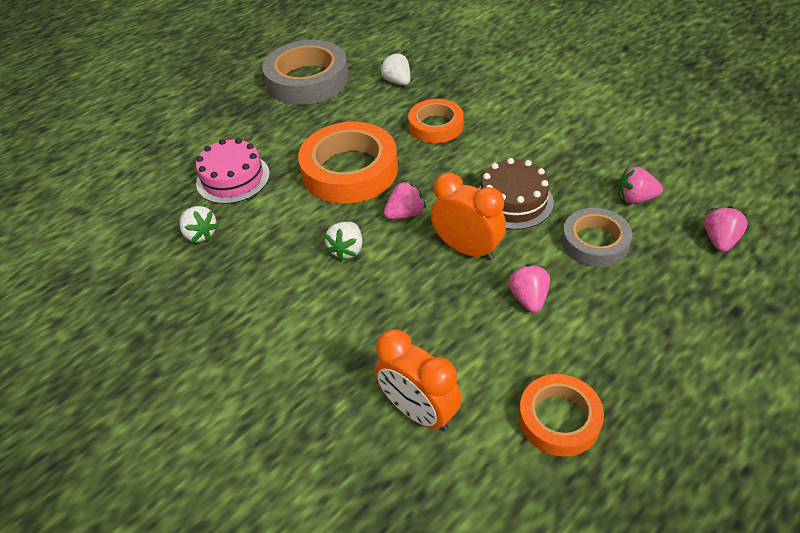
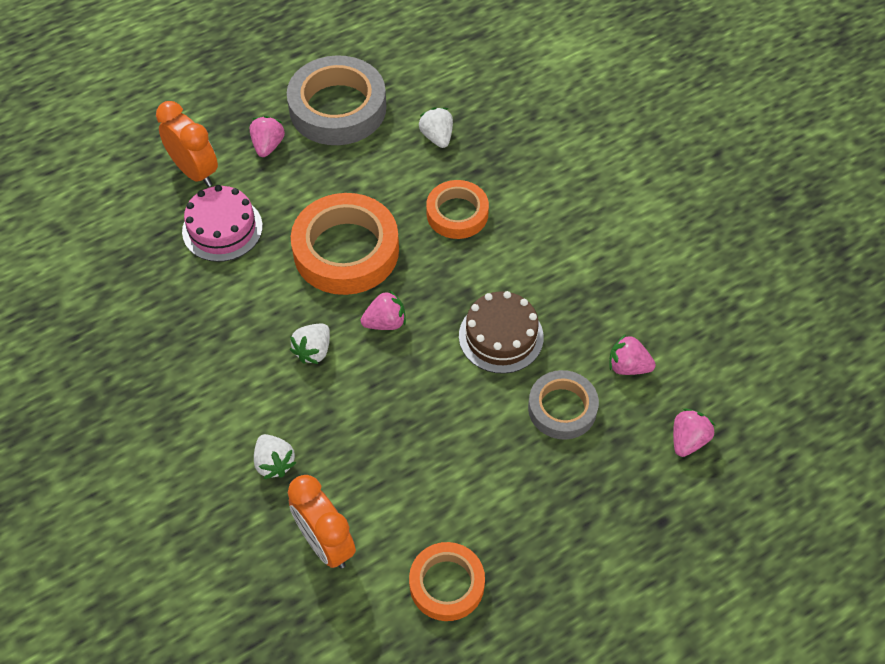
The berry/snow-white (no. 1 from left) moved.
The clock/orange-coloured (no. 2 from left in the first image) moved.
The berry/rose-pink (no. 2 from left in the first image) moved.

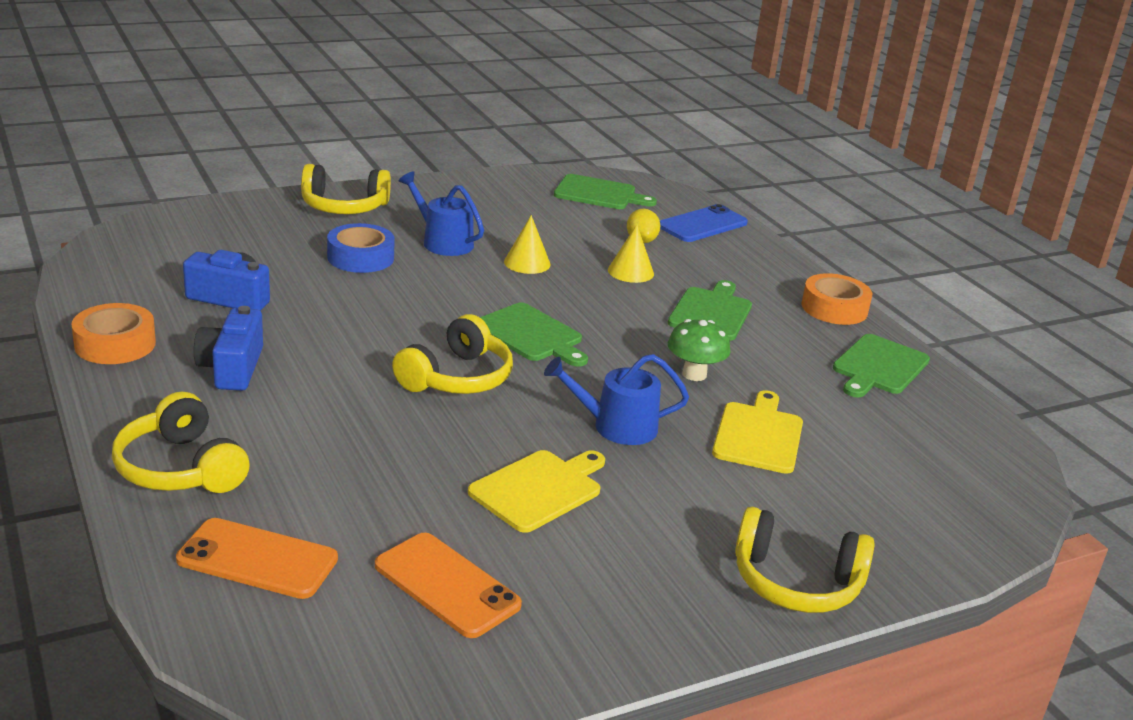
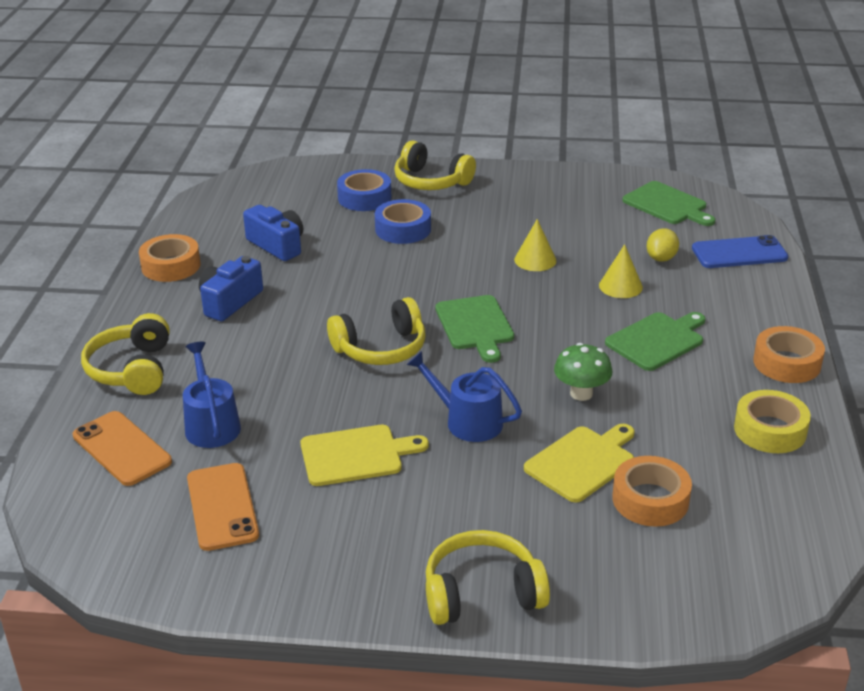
The sticky tape/royal blue (no. 1 from left) appeared.
The sticky tape/orange-coloured (no. 2 from left) appeared.
The watering pot/royal blue (no. 1 from left) moved.
The bread board/green (no. 4 from left) was replaced by the sticky tape/golden.
The over-ear headphones/golden (no. 4 from left) turned 120 degrees clockwise.

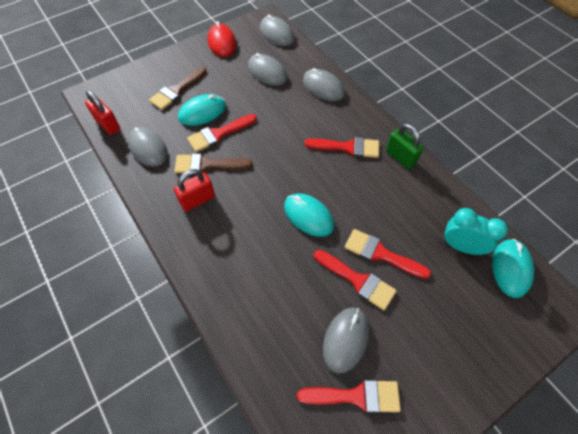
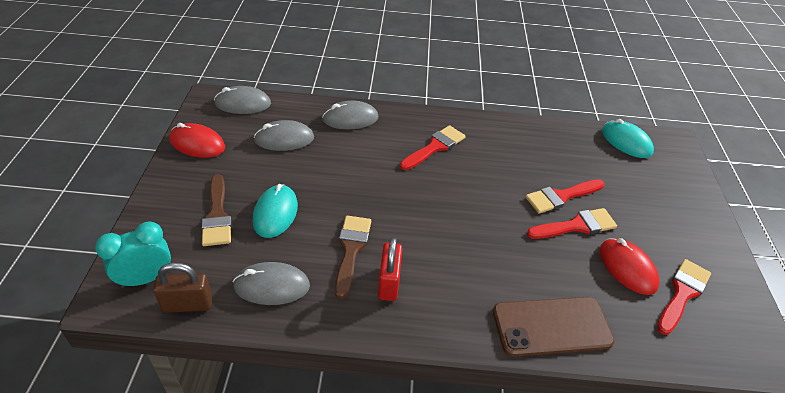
The brush/scarlet (no. 1 from left) disappeared.
The PC mouse/teal (no. 2 from left) disappeared.
The lock/green disappeared.
The phone/brown appeared.
The clock/teal moved.
The lock/scarlet (no. 1 from left) became the lock/brown.
The PC mouse/ash-grey (no. 5 from left) became the PC mouse/scarlet (no. 2 from left).
The brush/brown (no. 2 from left) turned 150 degrees clockwise.

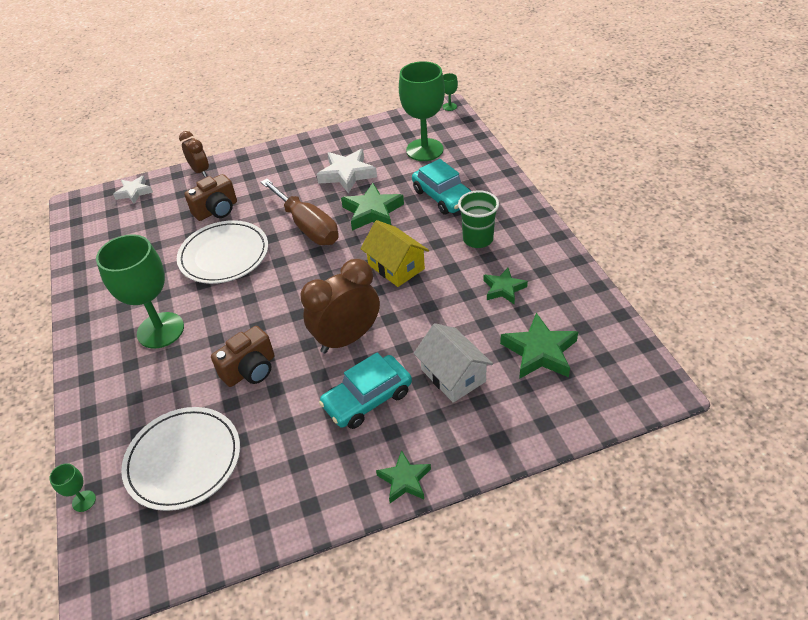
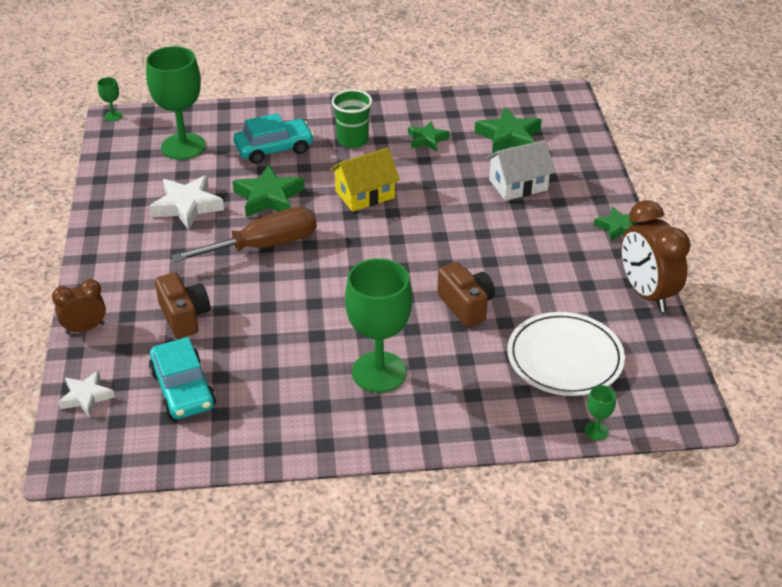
The flat dish/snow-white (no. 2 from left) disappeared.
The clock/brown (no. 2 from left) moved.
The automobile/teal (no. 1 from left) moved.

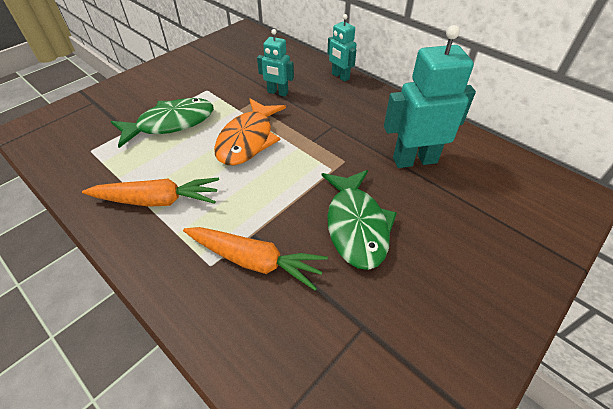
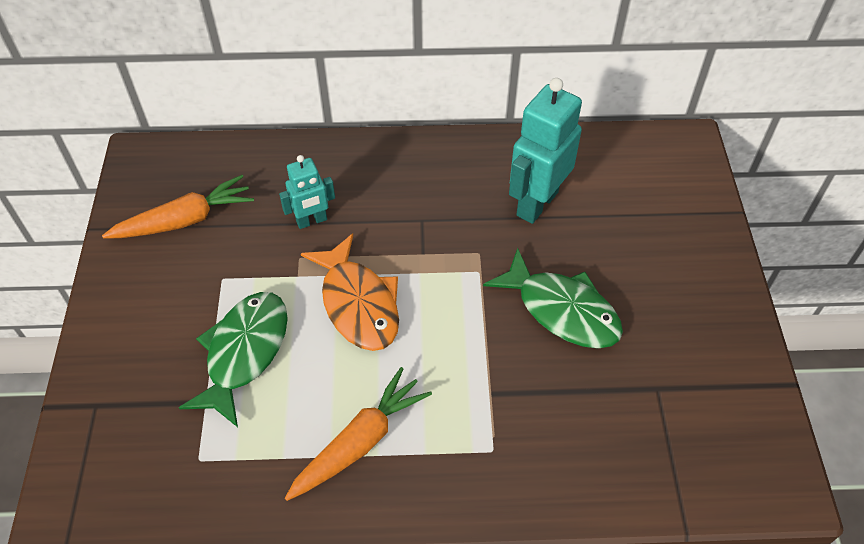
The robot figure/teal (no. 2 from left) disappeared.
The root vegetable/orange-coloured (no. 2 from left in the first image) moved.

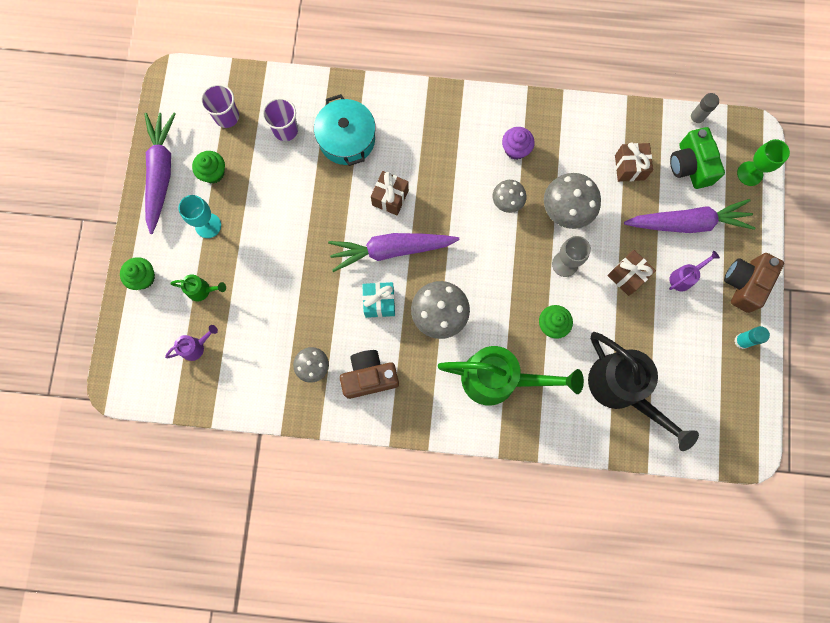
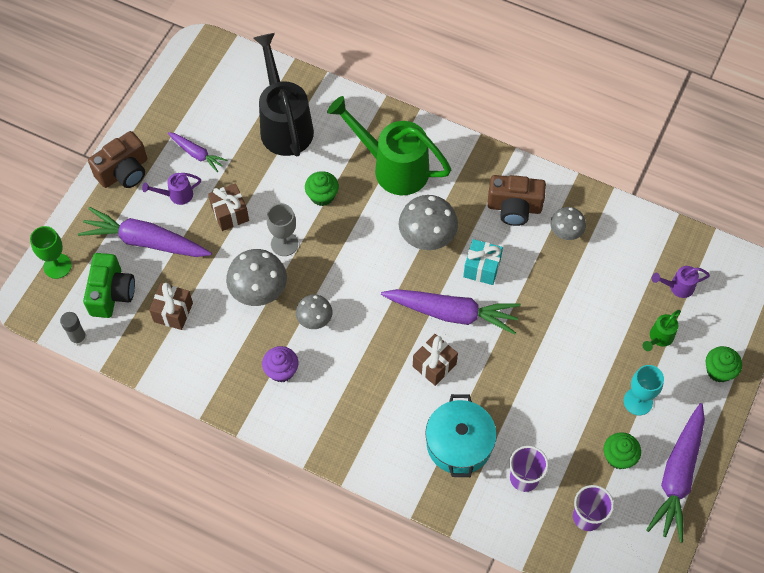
The glue stick/teal disappeared.
The root vegetable/royal purple (no. 2 from left) appeared.
The watering pot/green (no. 1 from left in the first image) turned 75 degrees counterclockwise.

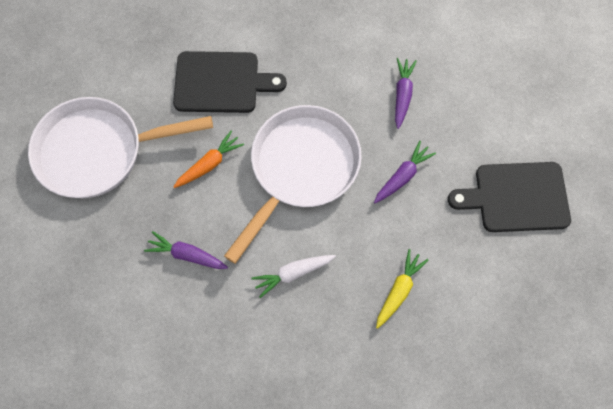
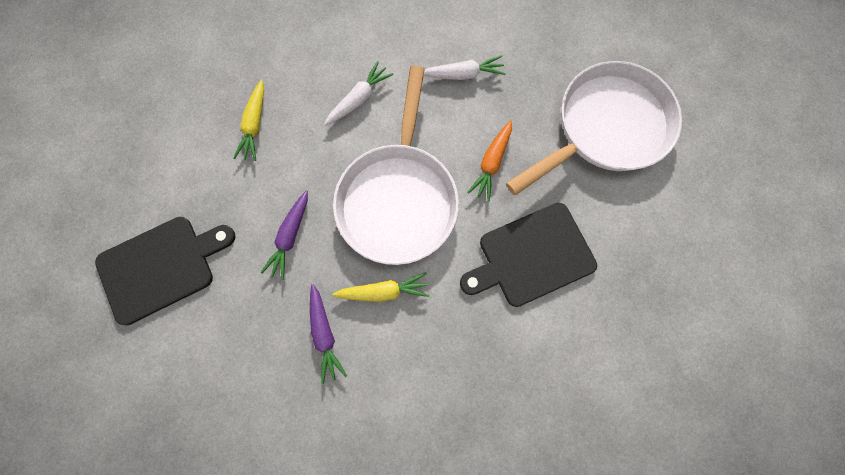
The root vegetable/golden (no. 2 from left) appeared.
The root vegetable/royal purple (no. 1 from left) became the root vegetable/snow-white (no. 2 from left).

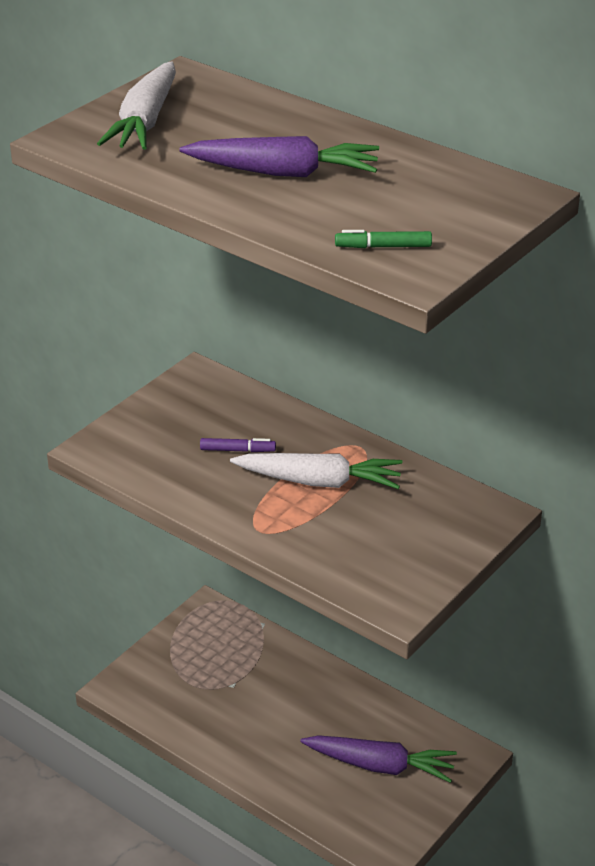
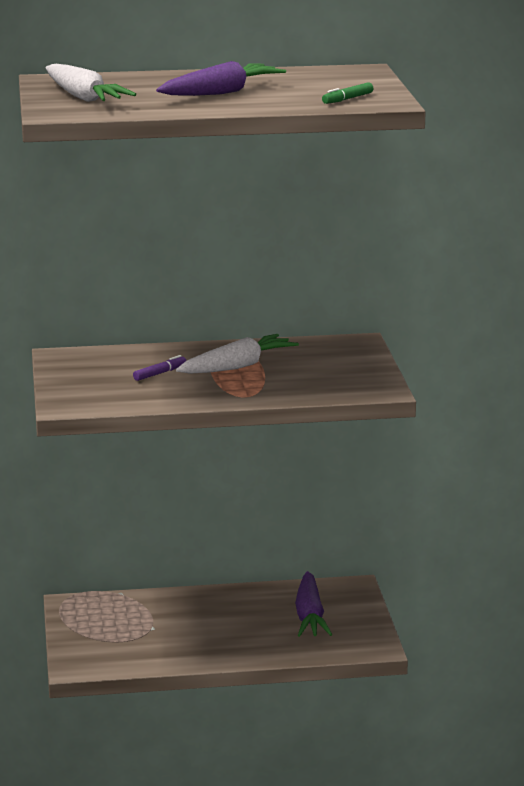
The root vegetable/royal purple (no. 2 from left) turned 120 degrees clockwise.

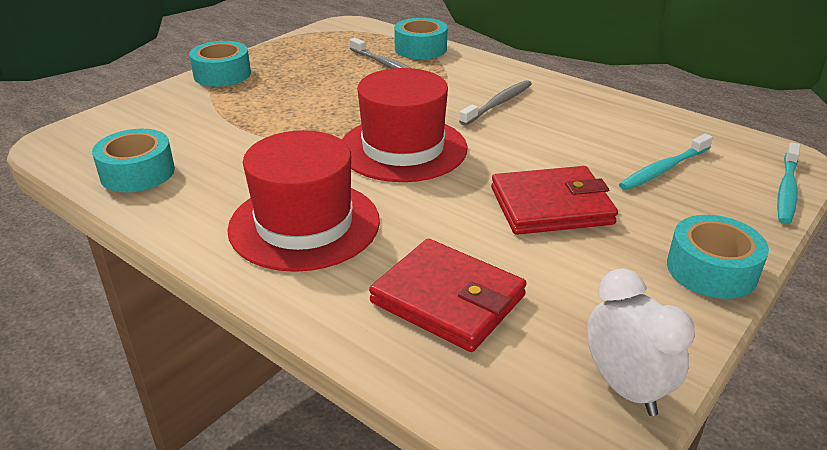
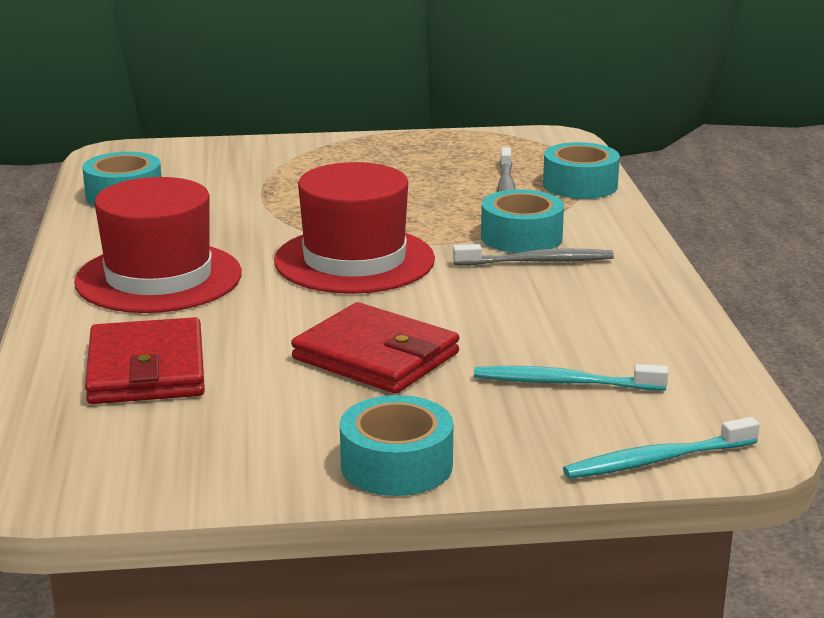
The clock/snow-white disappeared.
The sticky tape/teal (no. 2 from left in the first image) moved.

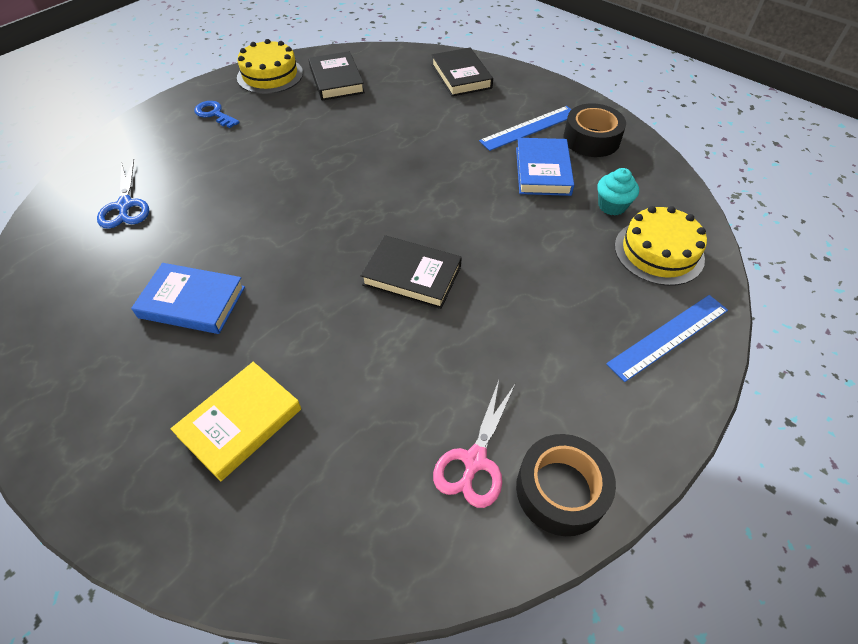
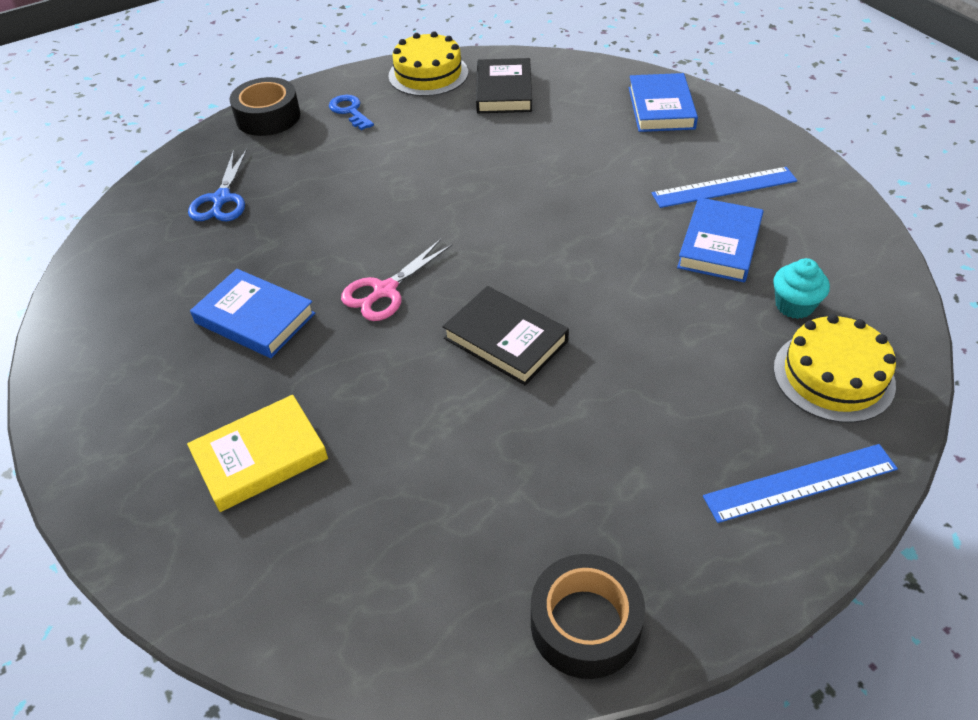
The shears/rose-pink moved.
The sticky tape/jet-black (no. 2 from left in the first image) moved.
The book/jet-black (no. 3 from left) became the book/royal blue (no. 2 from left).

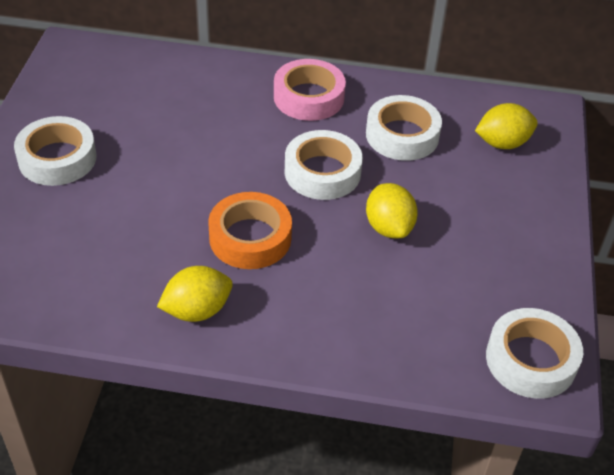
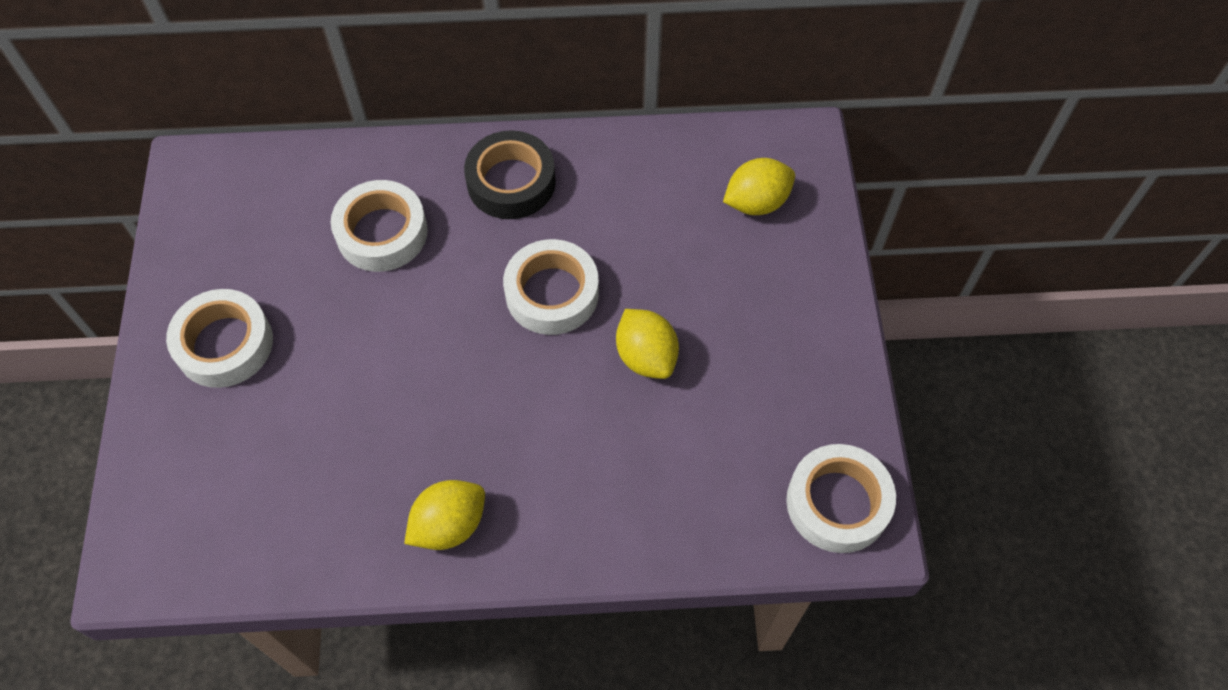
The sticky tape/orange-coloured disappeared.
The sticky tape/snow-white (no. 3 from left in the first image) moved.
The sticky tape/rose-pink became the sticky tape/jet-black.

